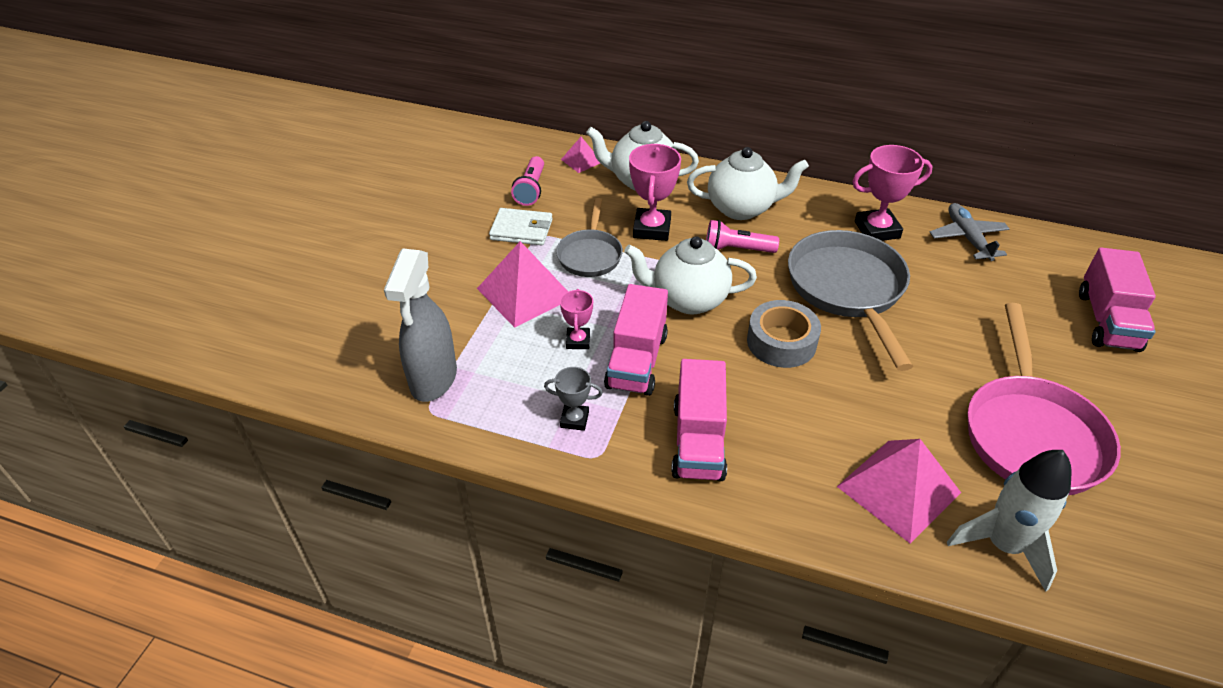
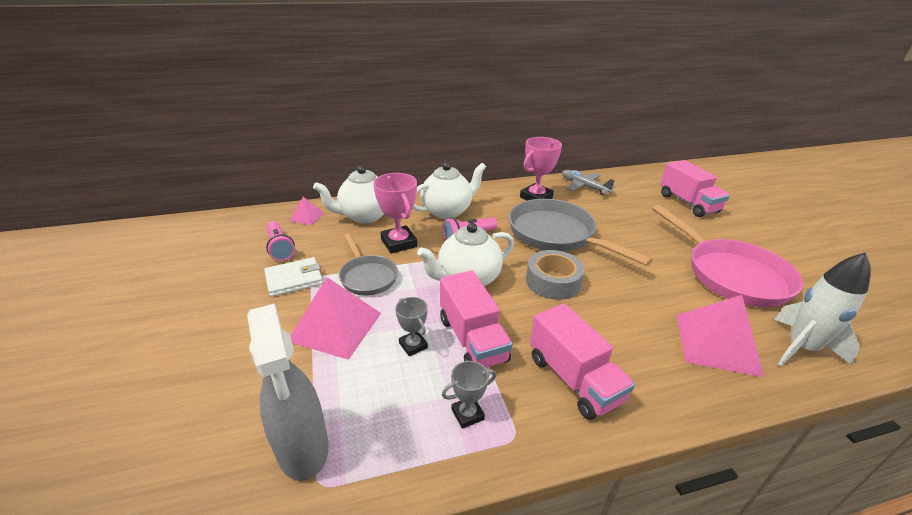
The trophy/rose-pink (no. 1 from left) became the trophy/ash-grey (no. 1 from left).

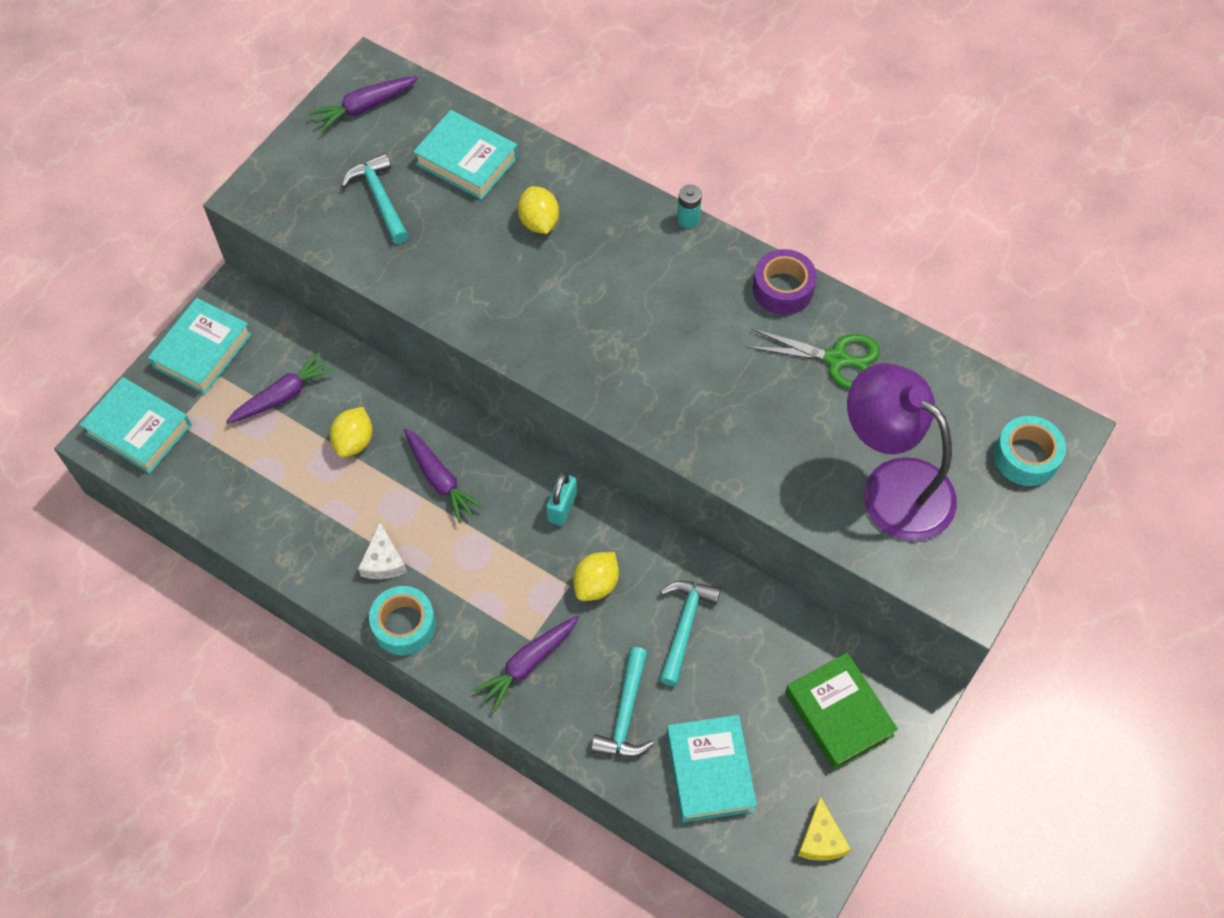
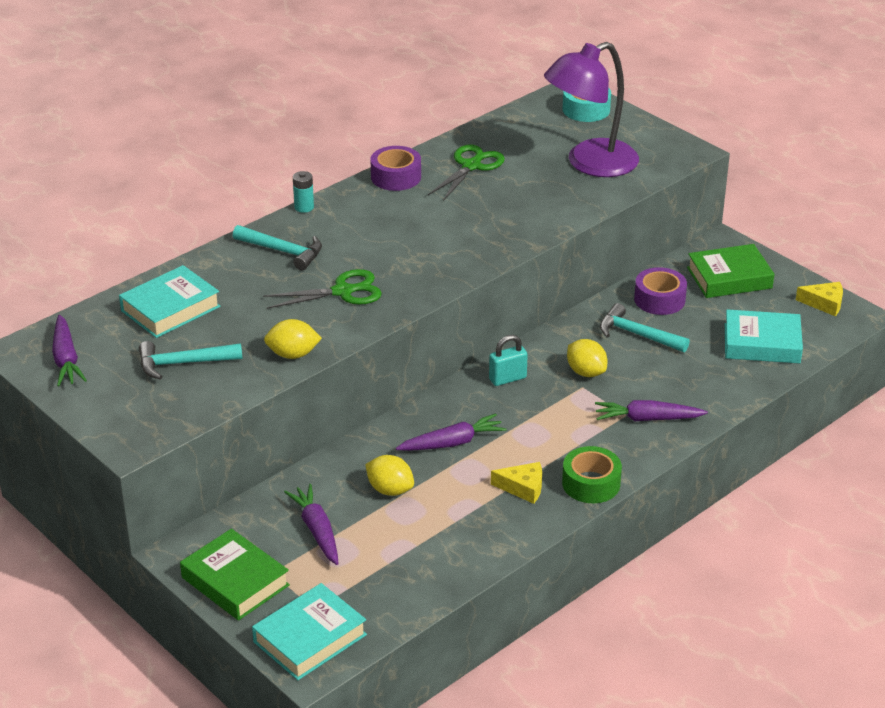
The shears/green (no. 1 from left) appeared.
The sticky tape/royal purple (no. 2 from left) appeared.
The toy lemon/golden (no. 2 from left in the first image) moved.
The carpenter's hammer/teal (no. 2 from left) moved.
The book/teal (no. 2 from left) became the book/green (no. 1 from left).
The piece of cheese/snow-white became the piece of cheese/golden (no. 1 from left).
The sticky tape/teal (no. 1 from left) became the sticky tape/green.
The root vegetable/royal purple (no. 4 from left) turned 120 degrees clockwise.
The lock/teal turned 60 degrees counterclockwise.

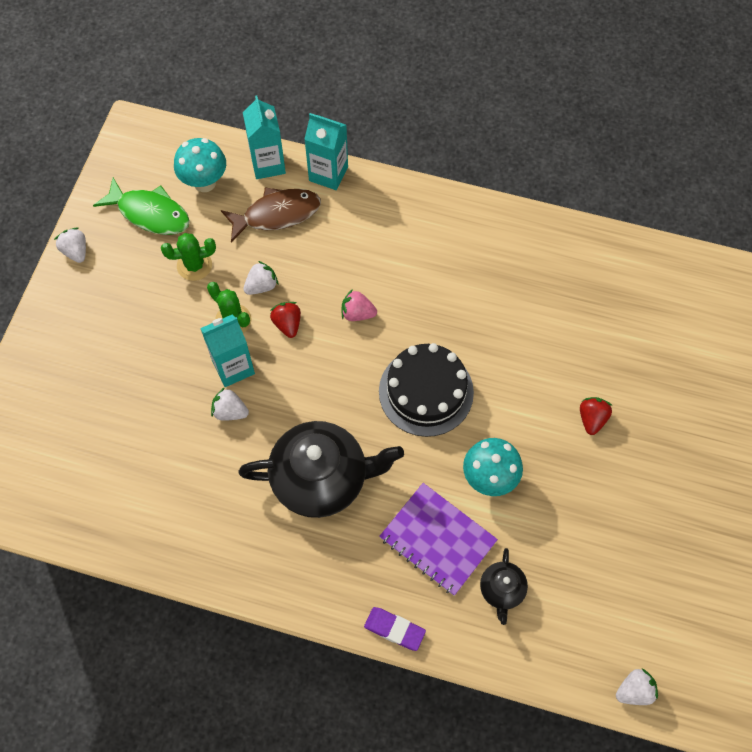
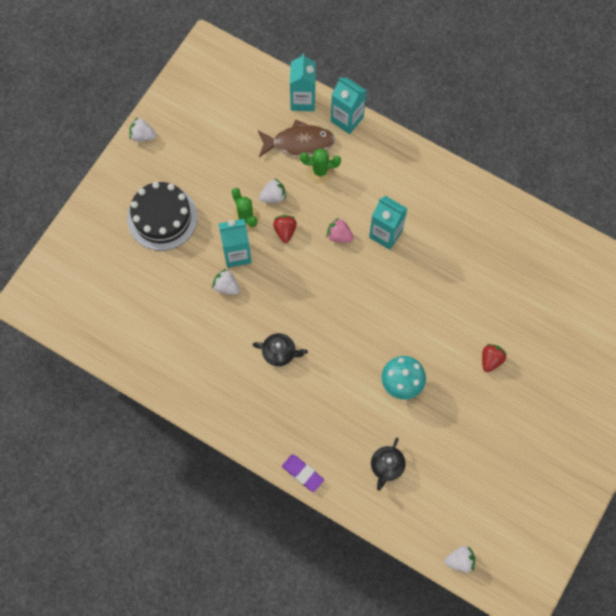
The fish figure/green disappeared.
The mushroom/teal (no. 1 from left) disappeared.
The notebook/royal purple disappeared.
The juice carton/teal (no. 4 from left) appeared.
The saguaro cactus/green (no. 1 from left in the first image) moved.
The cake/jet-black moved.
The berry/snow-white (no. 1 from left) turned 60 degrees counterclockwise.
The china teapot/jet-black (no. 1 from left) changed to 0.47 times the size.

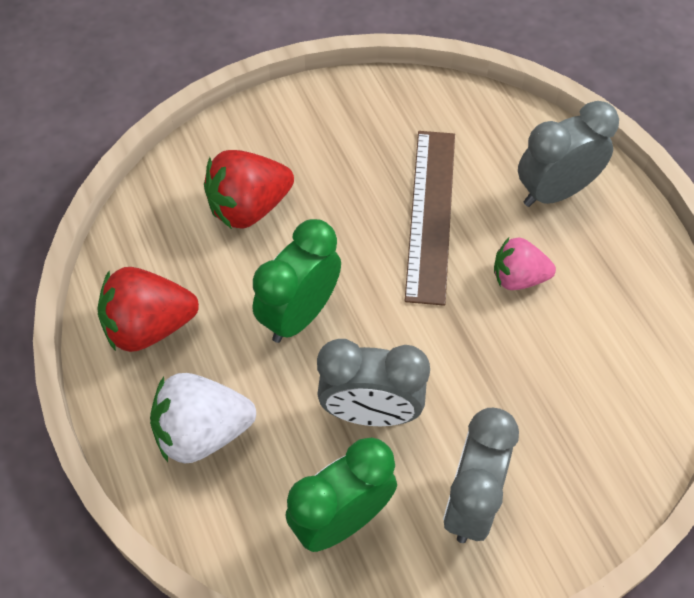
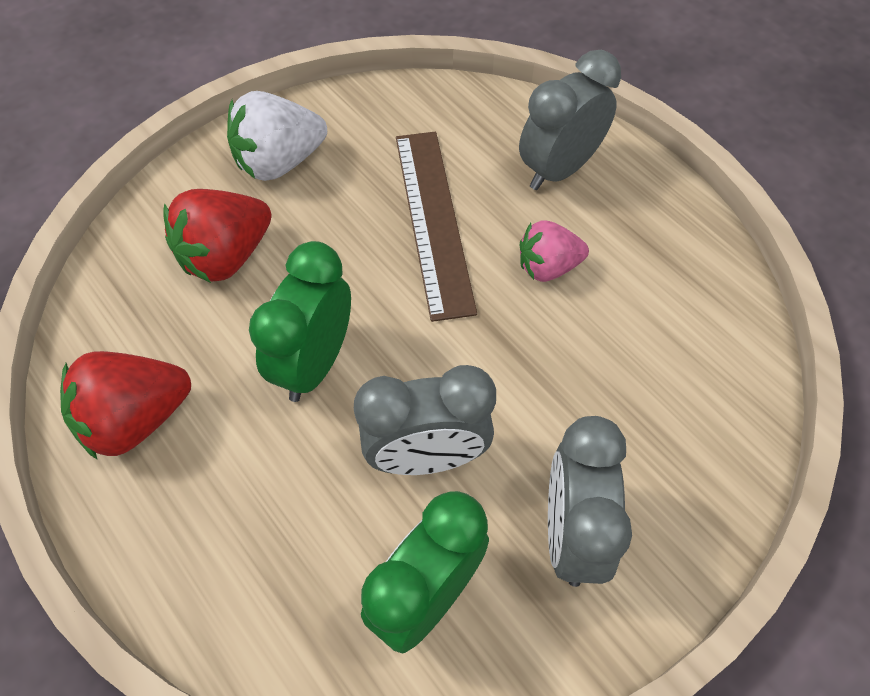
The berry/snow-white moved.

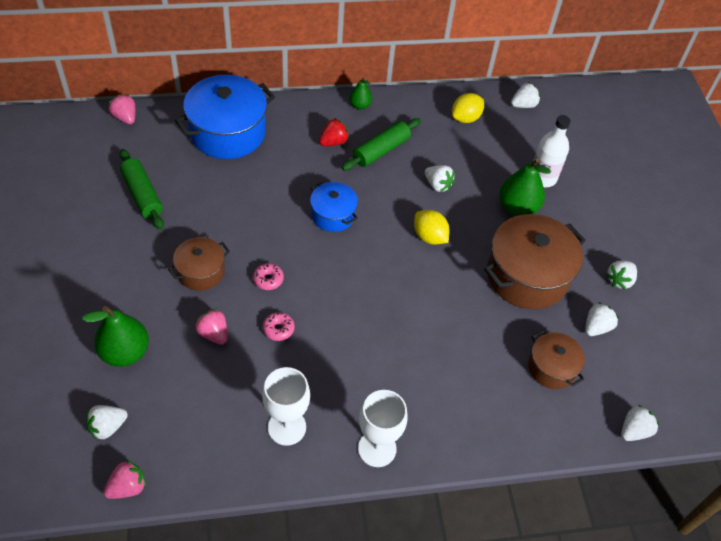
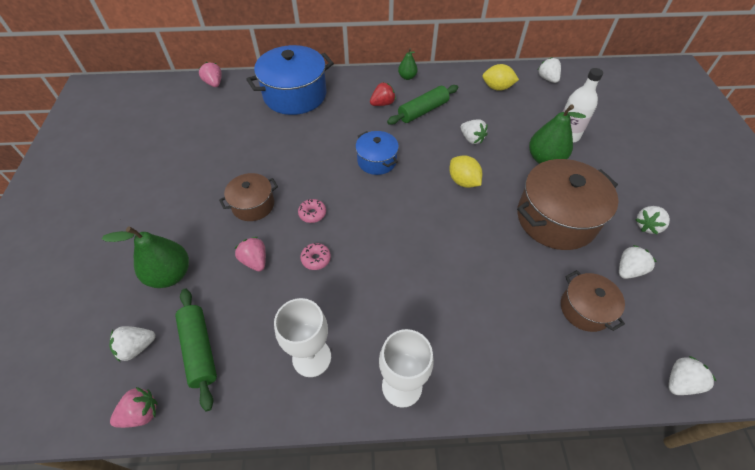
The pastry roller/green (no. 1 from left) moved.
The toy lemon/golden (no. 2 from left) turned 45 degrees clockwise.
The berry/snow-white (no. 3 from left) turned 90 degrees counterclockwise.

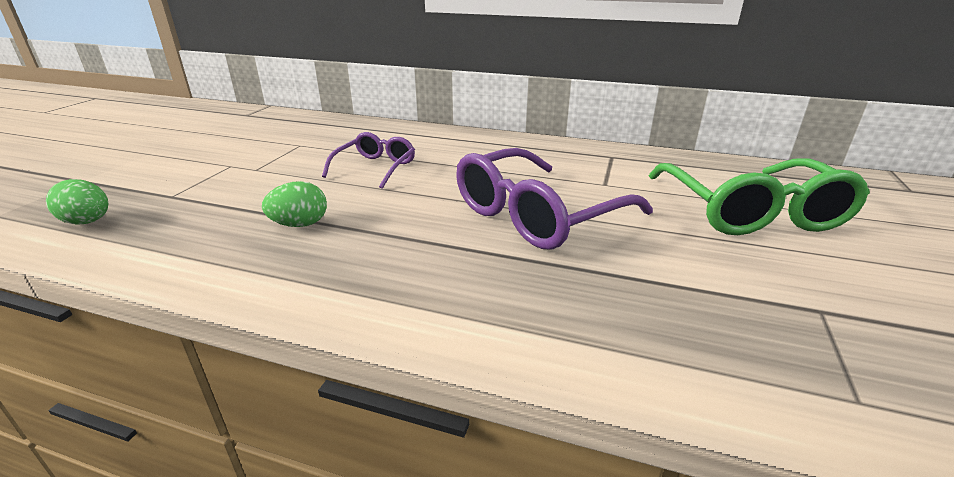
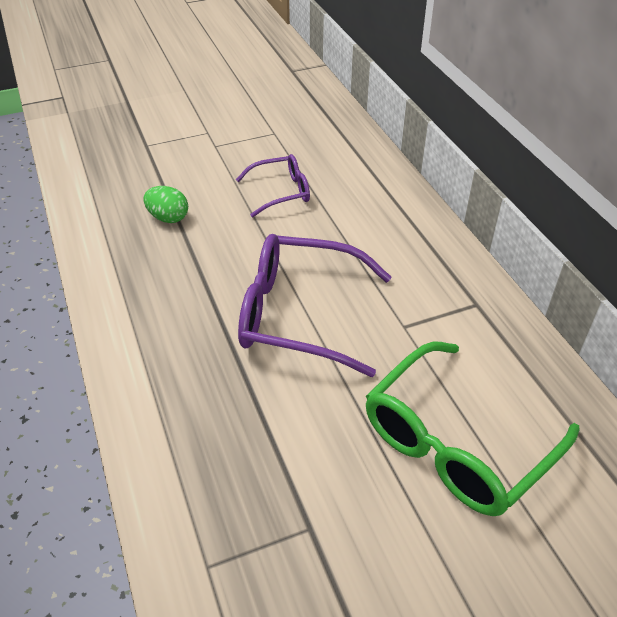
The toy egg/green (no. 1 from left) disappeared.

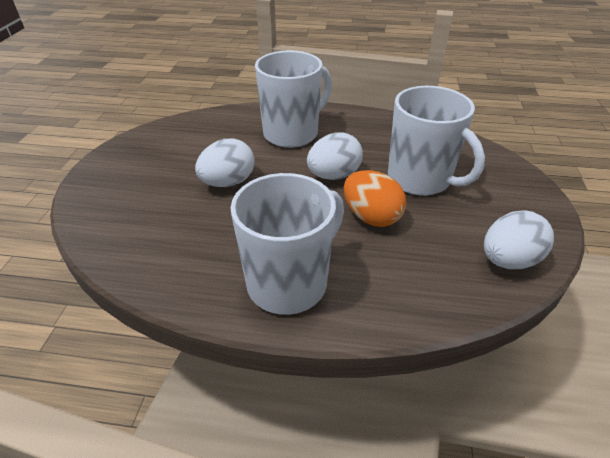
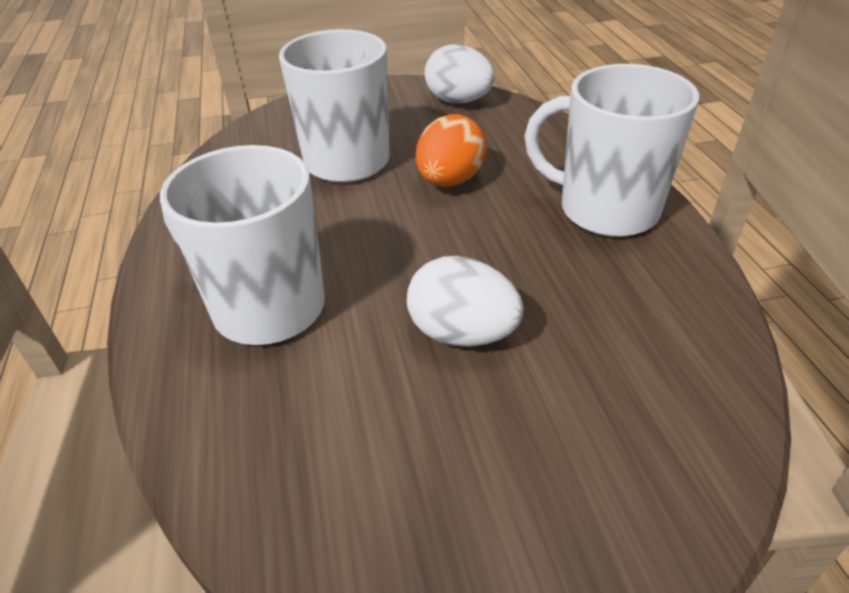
The toy egg/snow-white (no. 2 from left) disappeared.

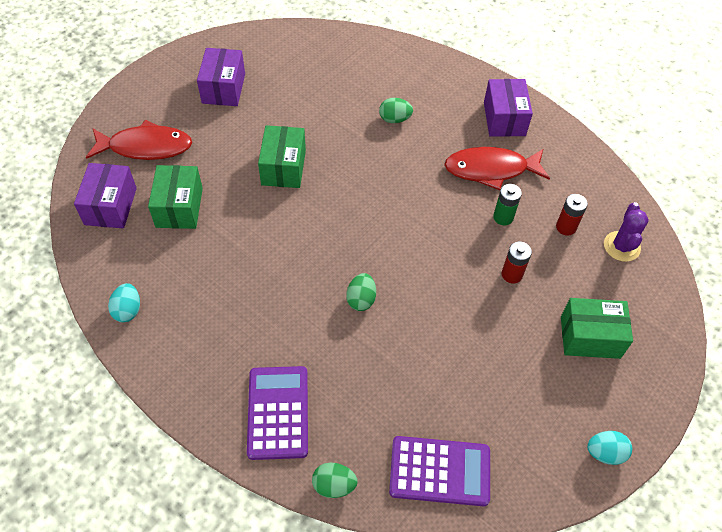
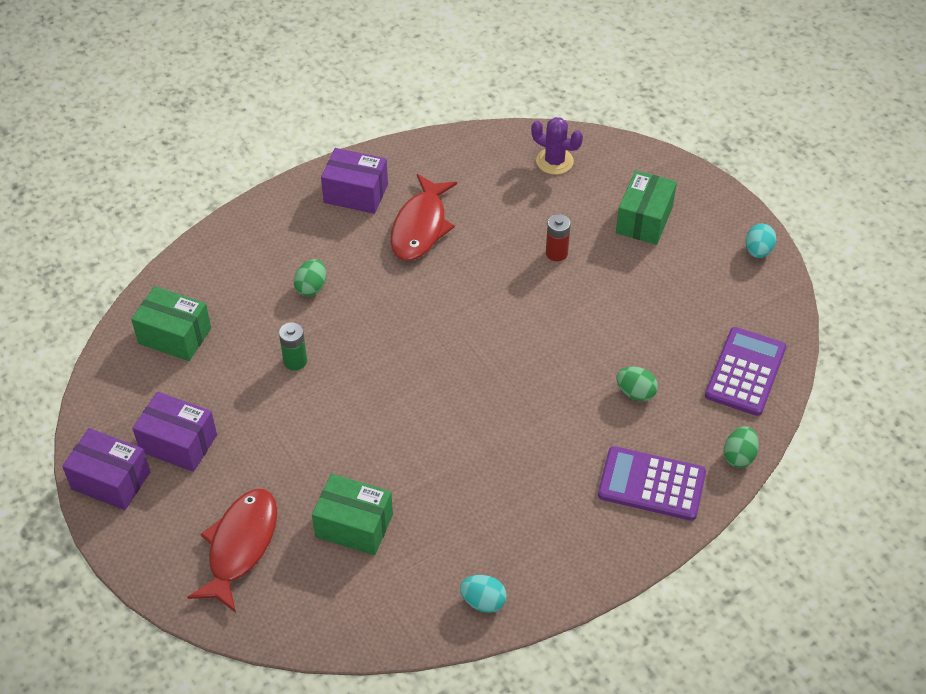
The power cell/scarlet (no. 2 from left) disappeared.
The box/royal purple (no. 1 from left) moved.
The box/green (no. 2 from left in the first image) moved.
The toy egg/green (no. 2 from left) moved.
The power cell/green moved.

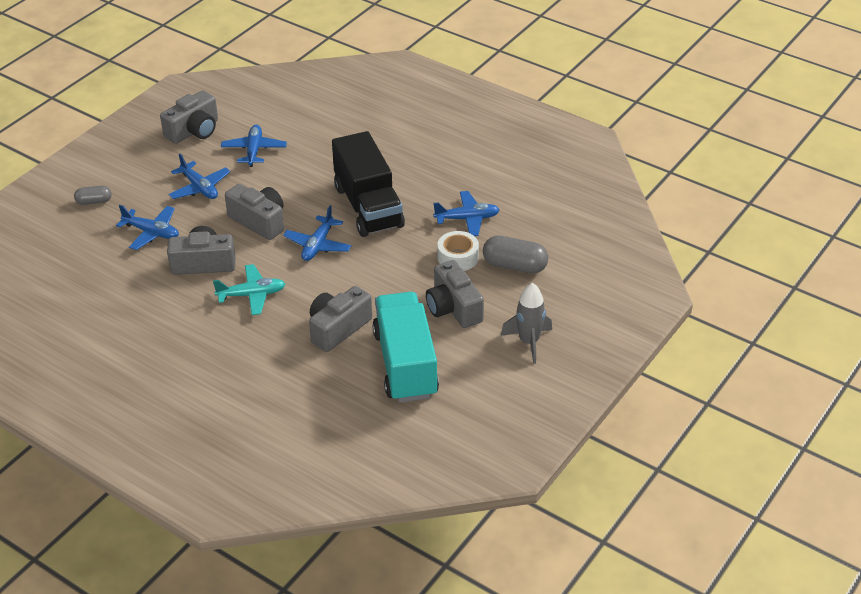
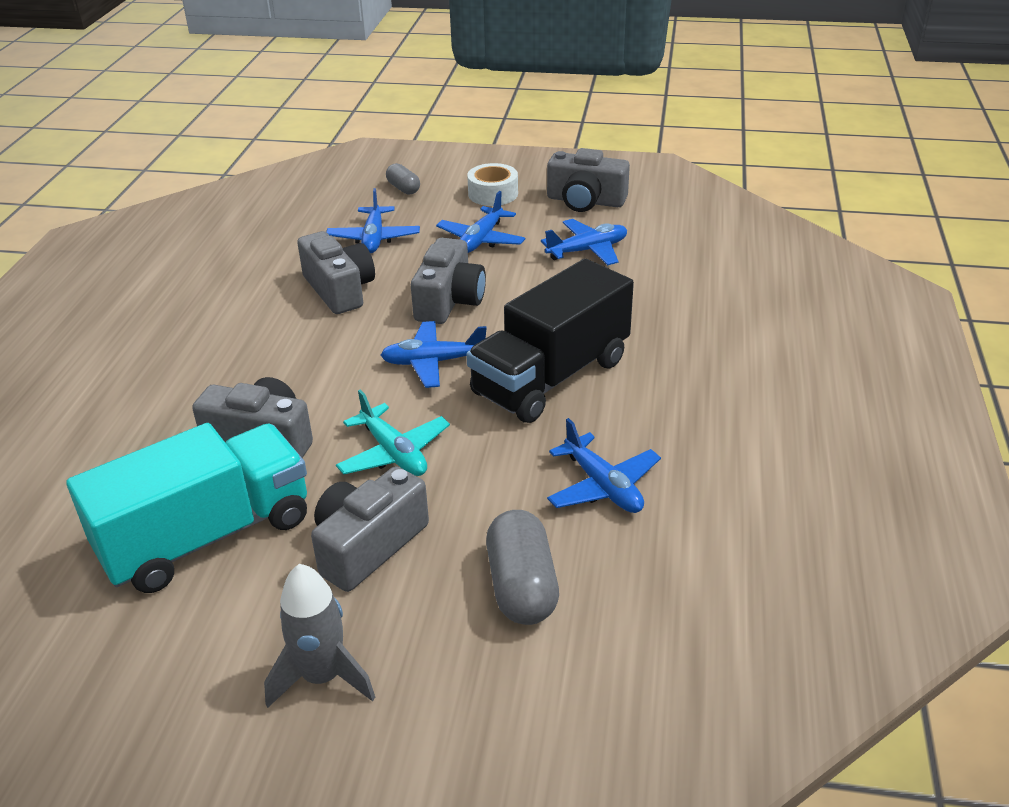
The aeroplane/teal moved.
The sticky tape/snow-white moved.

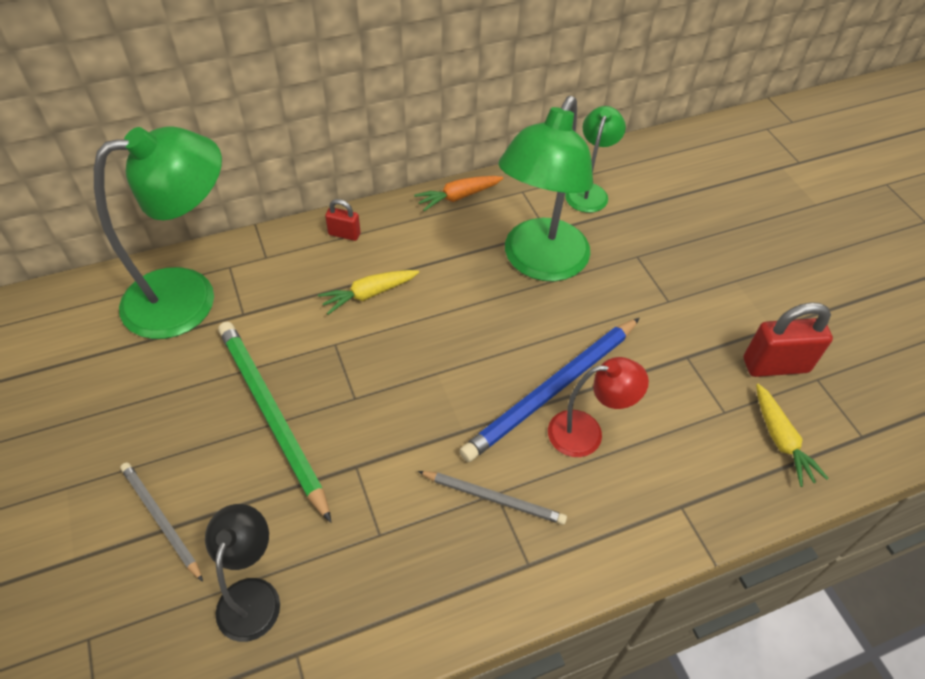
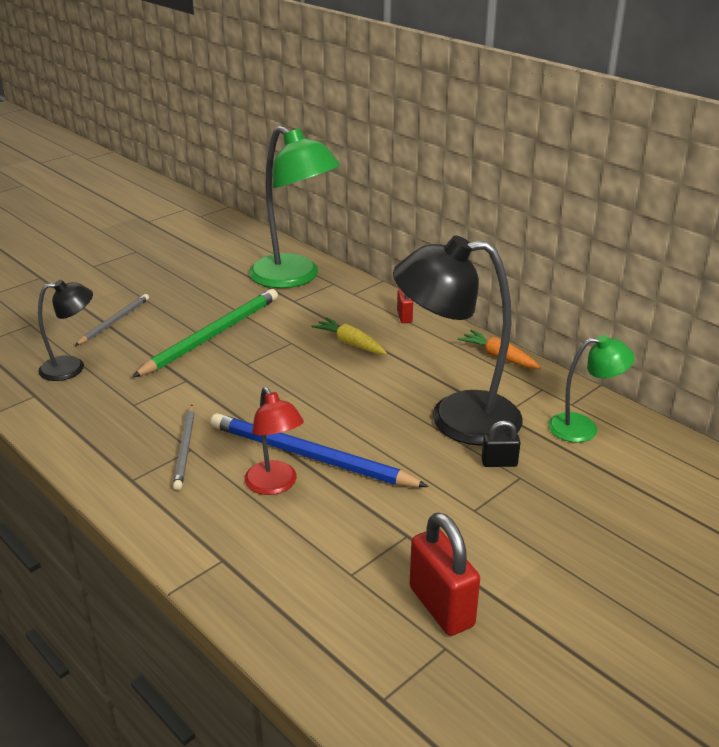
The root vegetable/golden (no. 2 from left) disappeared.
The lock/jet-black appeared.
The desk lamp/green (no. 2 from left) became the desk lamp/jet-black (no. 2 from left).

